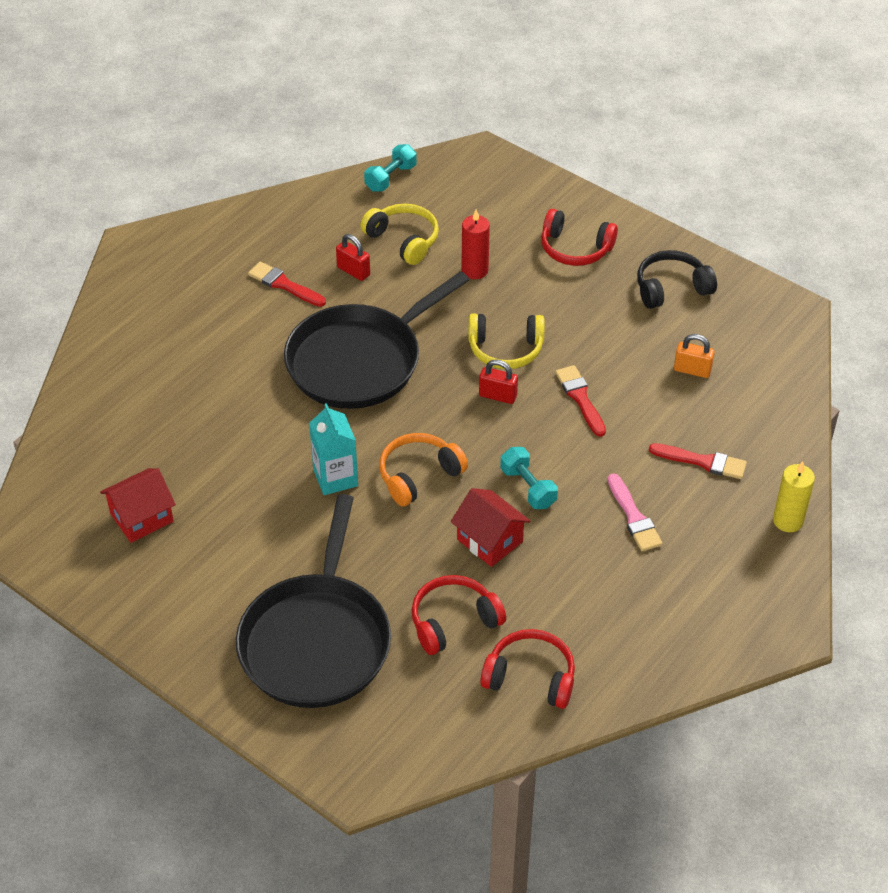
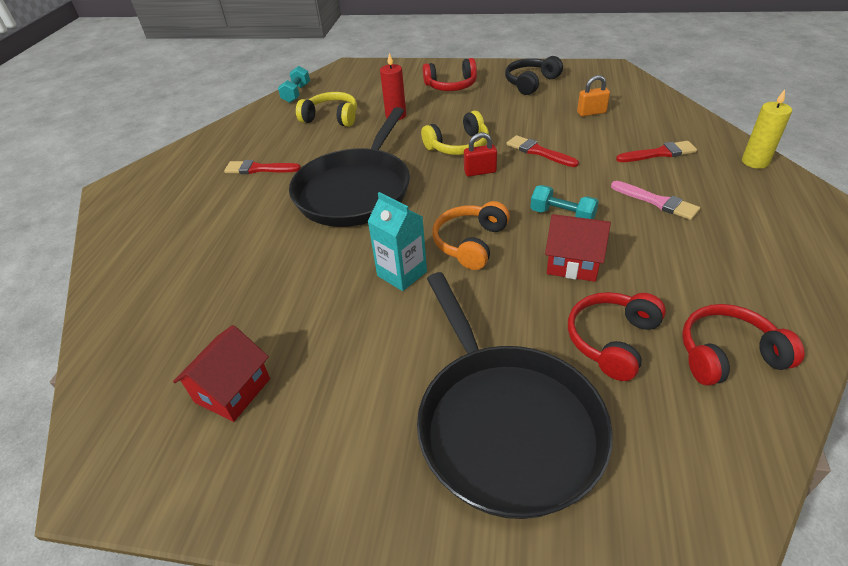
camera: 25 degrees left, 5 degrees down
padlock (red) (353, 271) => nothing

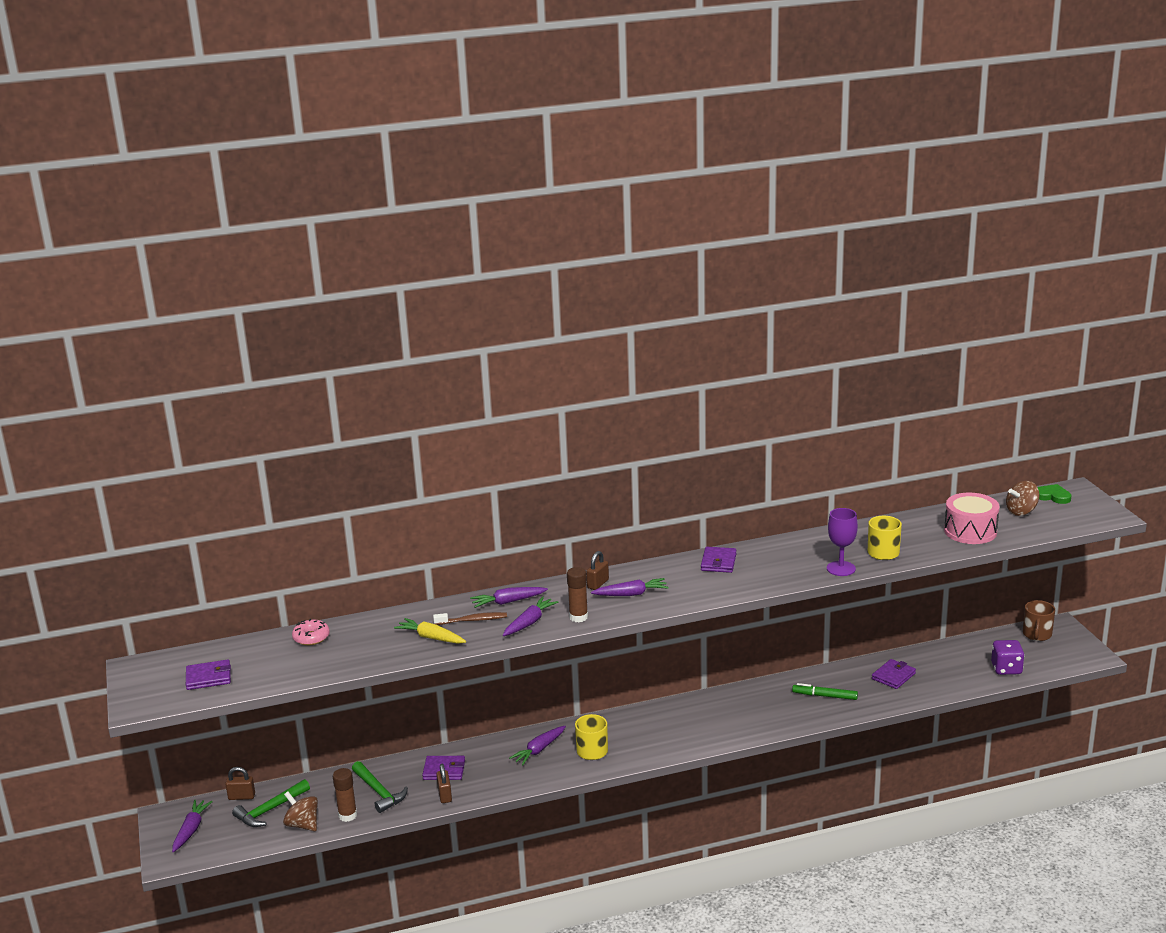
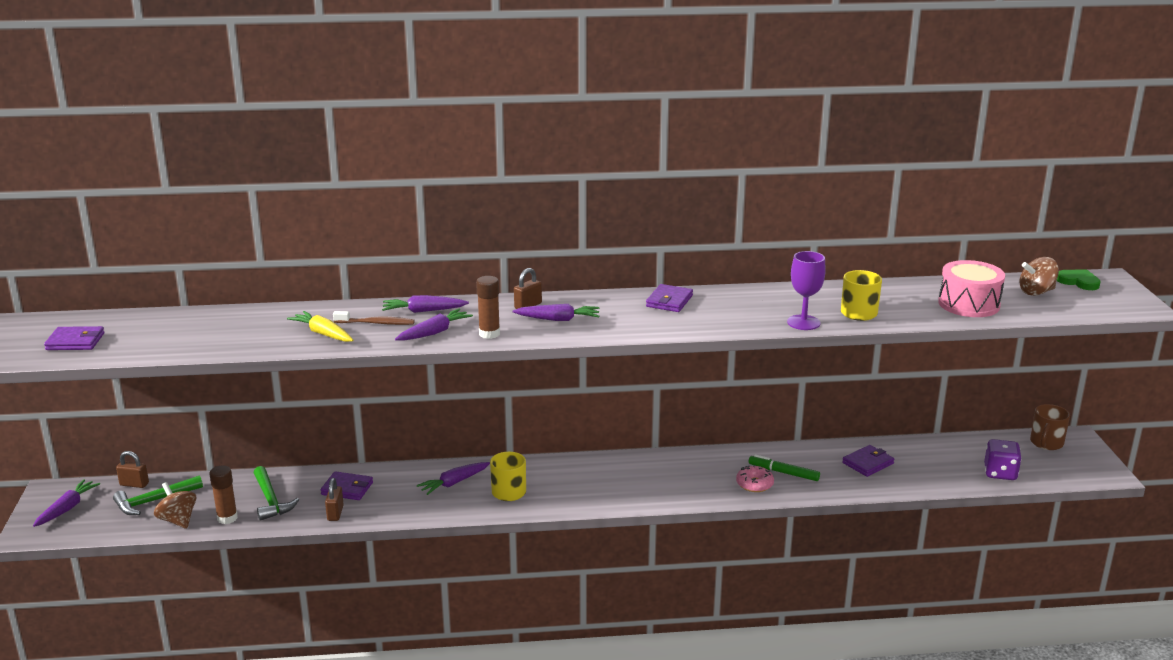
camera: 10 degrees right, 0 degrees up
donut (pink) (311, 637) => donut (pink) (754, 484), moved

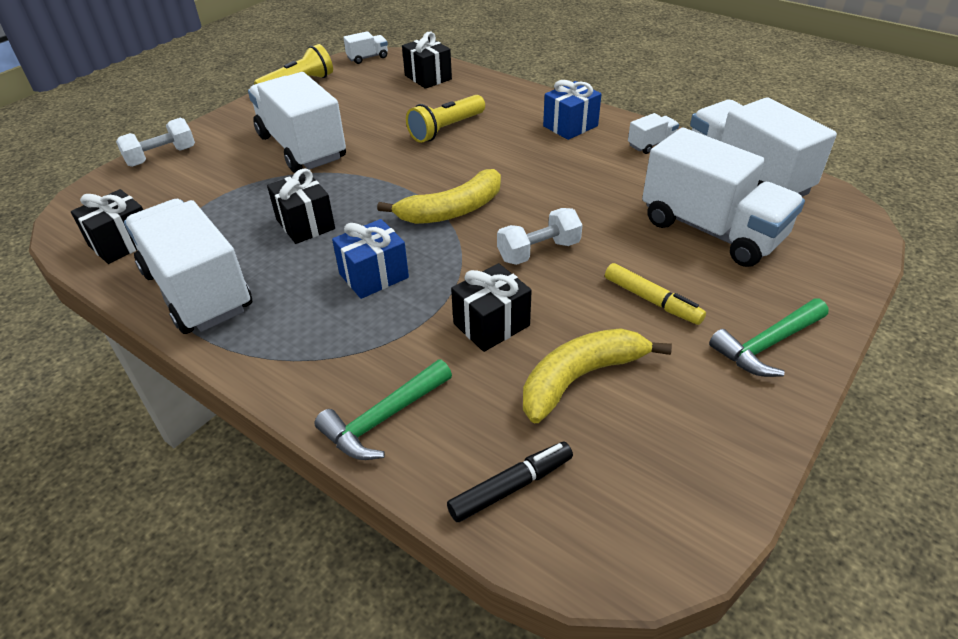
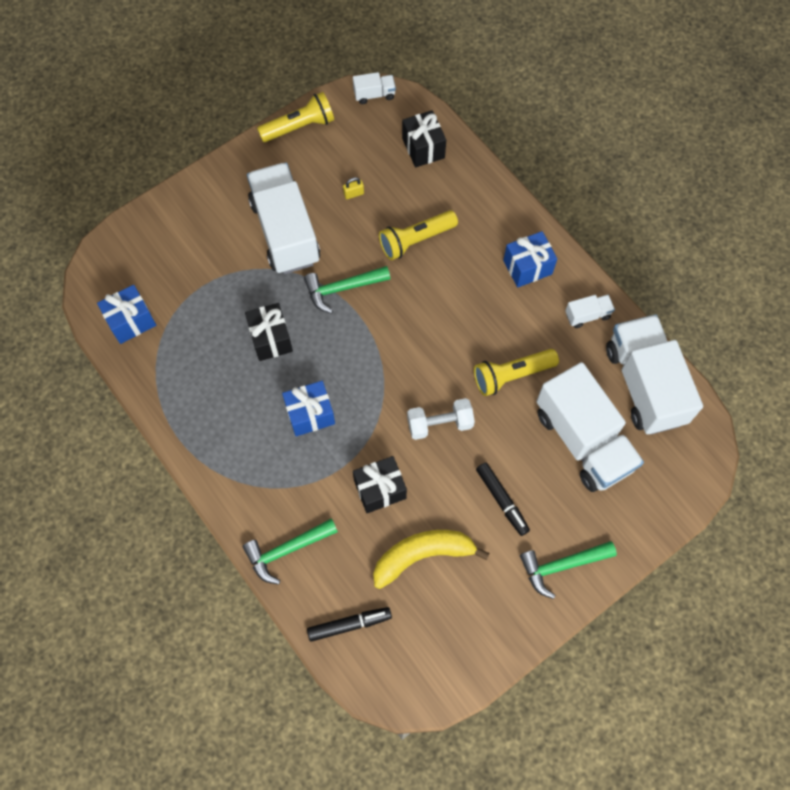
camera: 15 degrees right, 25 degrees up
dumbbell (white) (161, 156) => nothing
banana (yellow) (451, 210) => nothing
gift (black) (122, 243) => gift (blue) (131, 321)
truck (white) (197, 291) => nothing
marker (yellow) (652, 300) => marker (black) (502, 500)
nothing => padlock (yellow) (353, 194)
nothing => hammer (green) (342, 289)
nothing => flashlight (yellow) (511, 375)

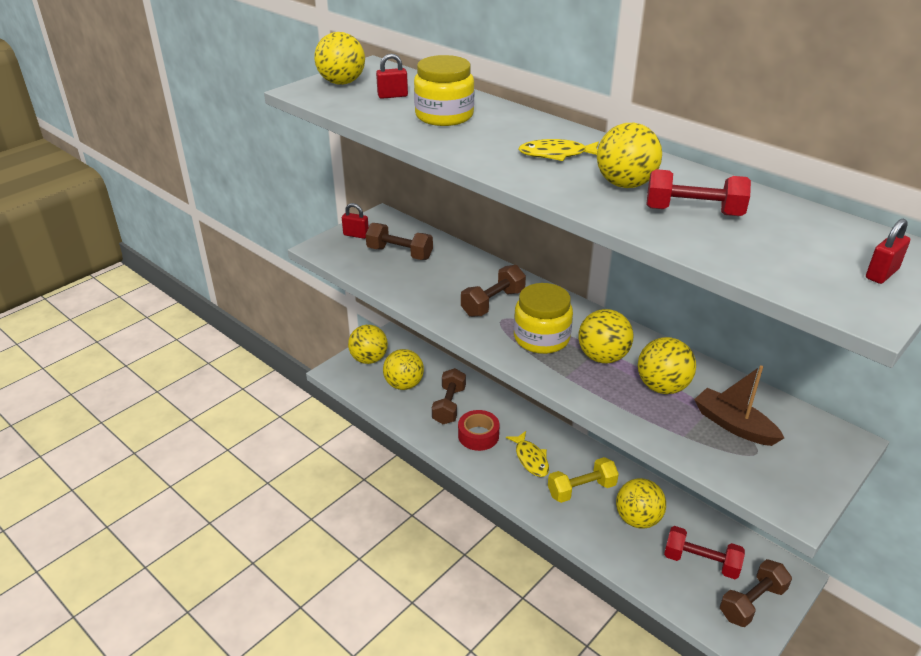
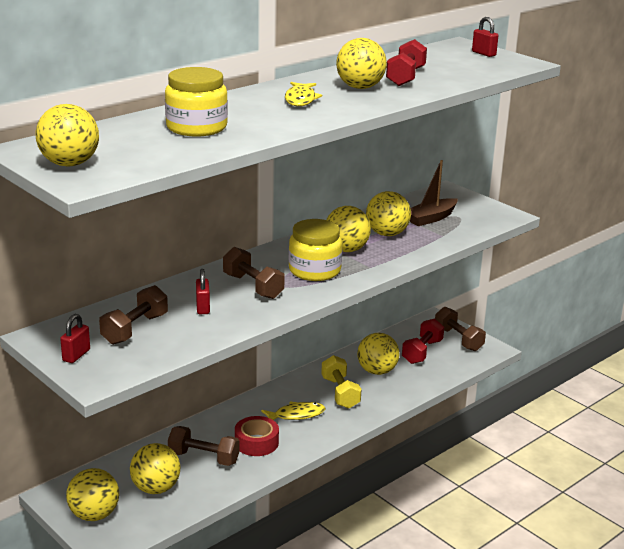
camera: 85 degrees left, 10 degrees down
padlock (red) (392, 96) => padlock (red) (203, 308), moved

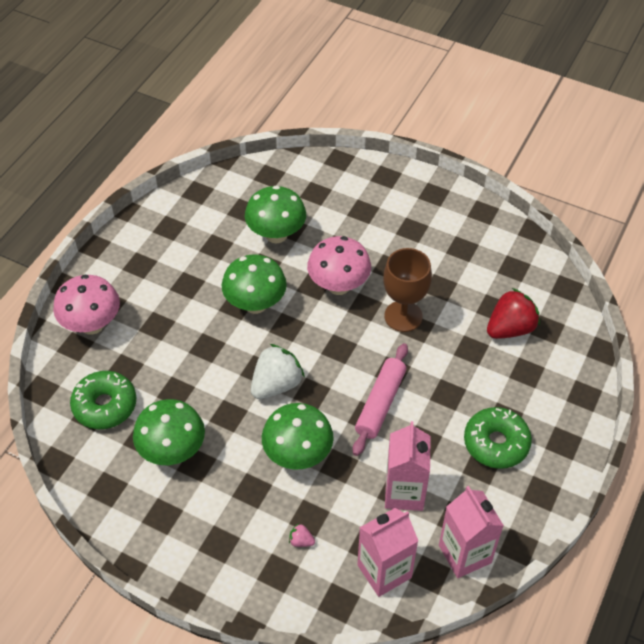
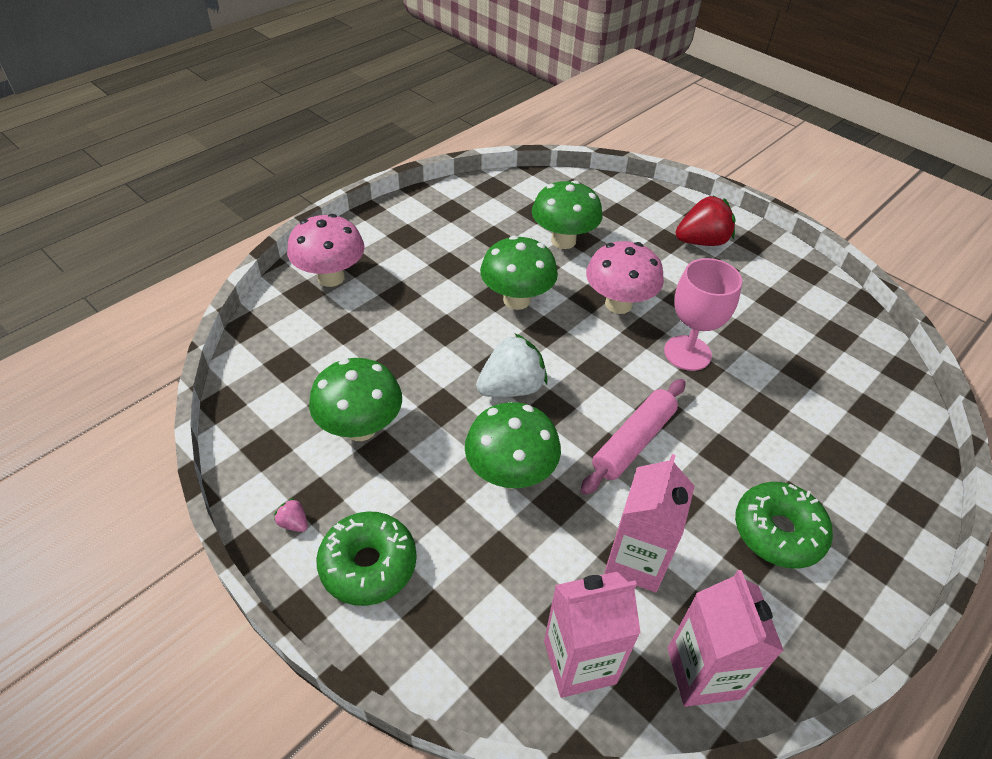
camera: 15 degrees right, 5 degrees down
goblet (brown) (403, 316) => goblet (pink) (687, 353)
strawberry (red) (510, 328) => strawberry (red) (701, 241), moved
donut (green) (105, 406) => donut (green) (368, 565), moved
strawberry (pink) (301, 541) => strawberry (pink) (294, 523), moved

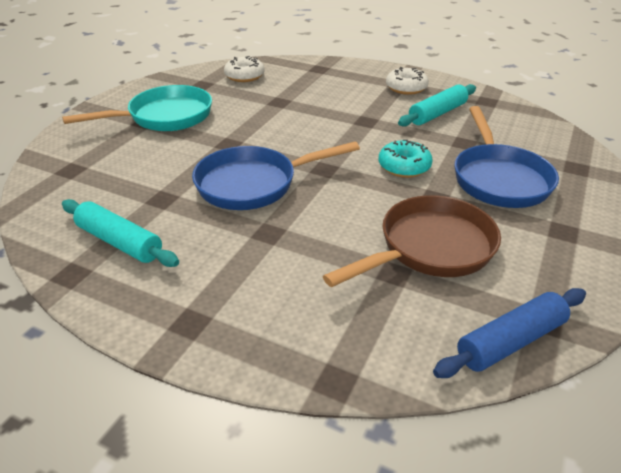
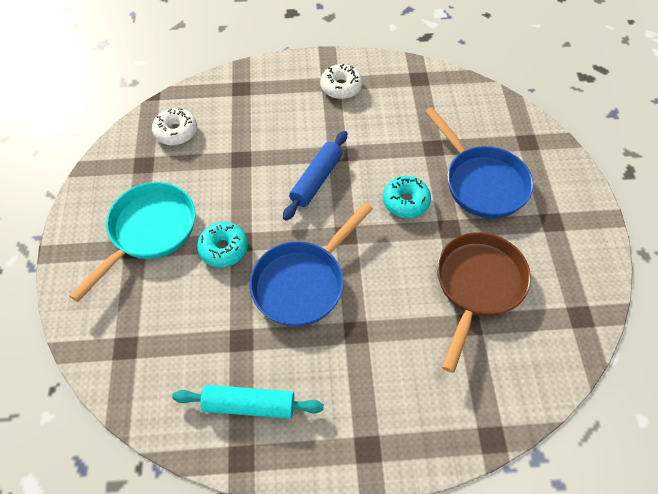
camera: 30 degrees left, 20 degrees up
rolling pin (turquoise) (437, 113) => nothing
rolling pin (blue) (510, 341) => rolling pin (blue) (316, 180), moved
nothing => donut (turquoise) (223, 249)

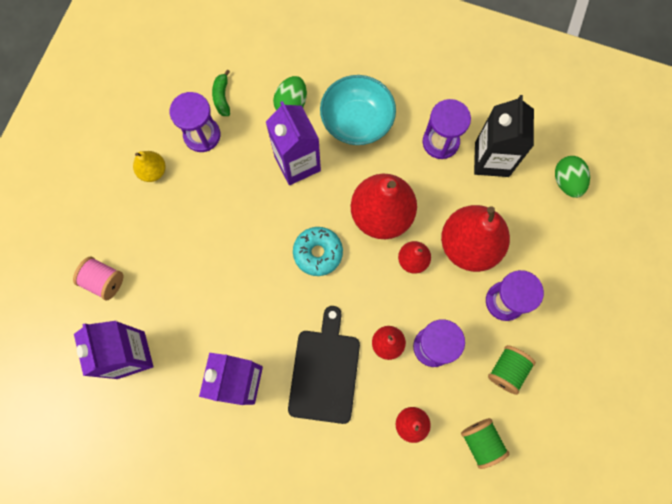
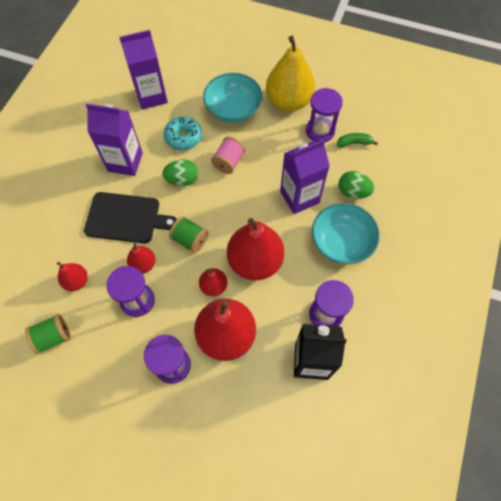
camera: 90 degrees right, 10 degrees down
pear (yellow) (153, 171) => pear (yellow) (288, 101), x2.02
egg (green) (566, 182) => egg (green) (182, 180), moved
donut (turquoise) (318, 253) => donut (turquoise) (183, 137), moved
spool (pink) (104, 281) => spool (pink) (228, 162), moved
spool (green) (507, 370) => spool (green) (190, 240), moved
nothing => bowl (turquoise) (233, 110)

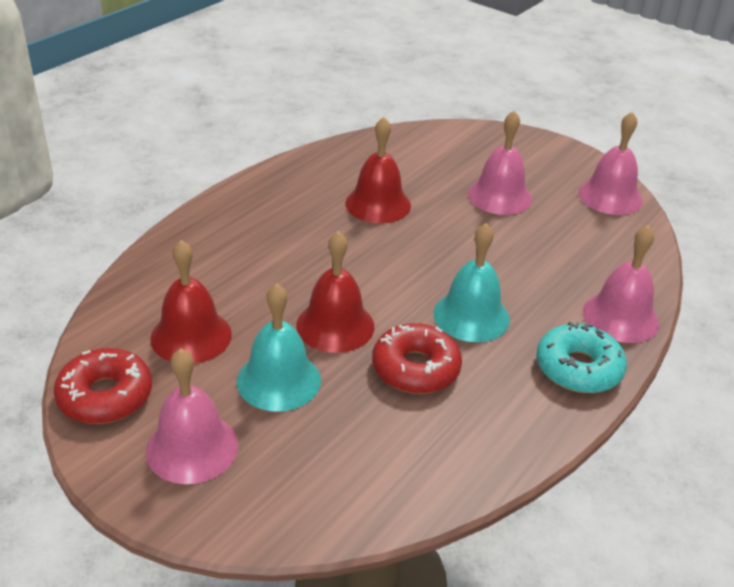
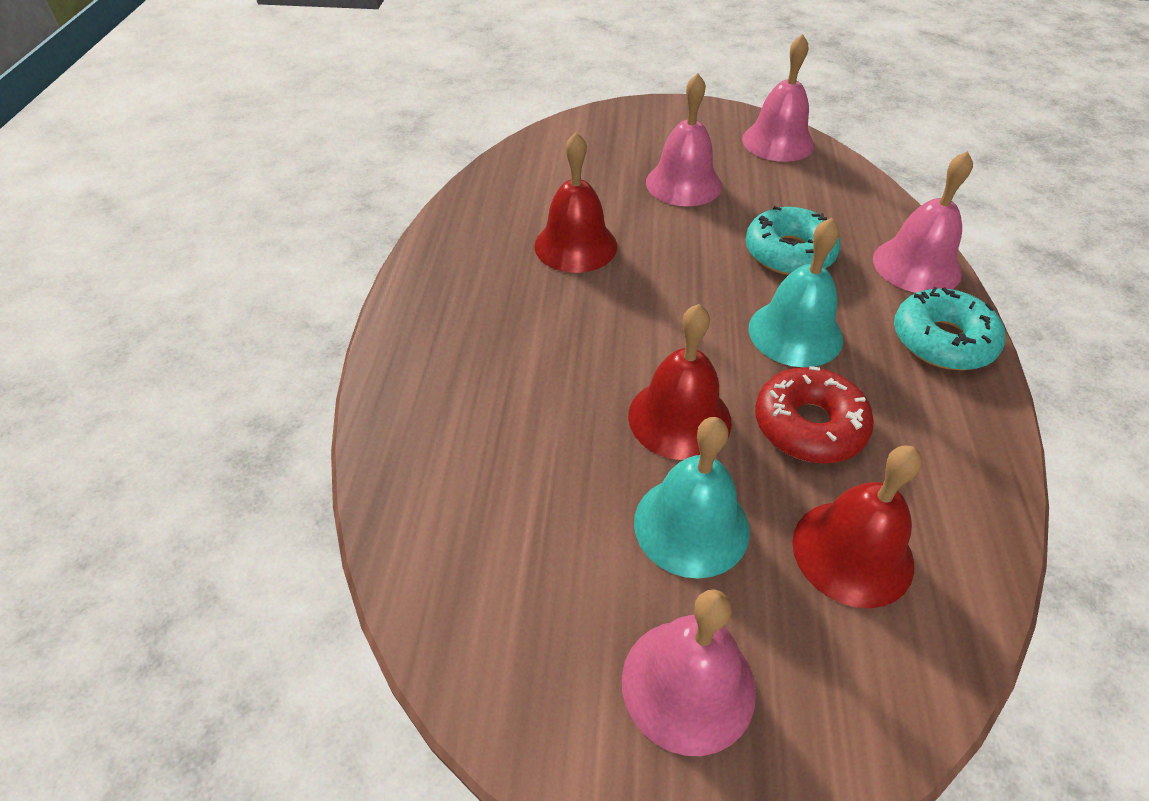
camera: 30 degrees left, 10 degrees up
bell (red) (191, 336) => bell (red) (852, 552), moved
donut (red) (105, 396) => nothing
nothing => donut (turquoise) (789, 253)

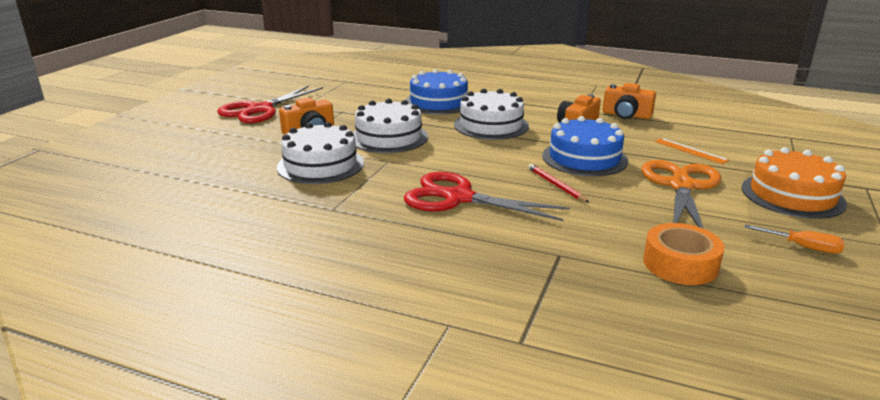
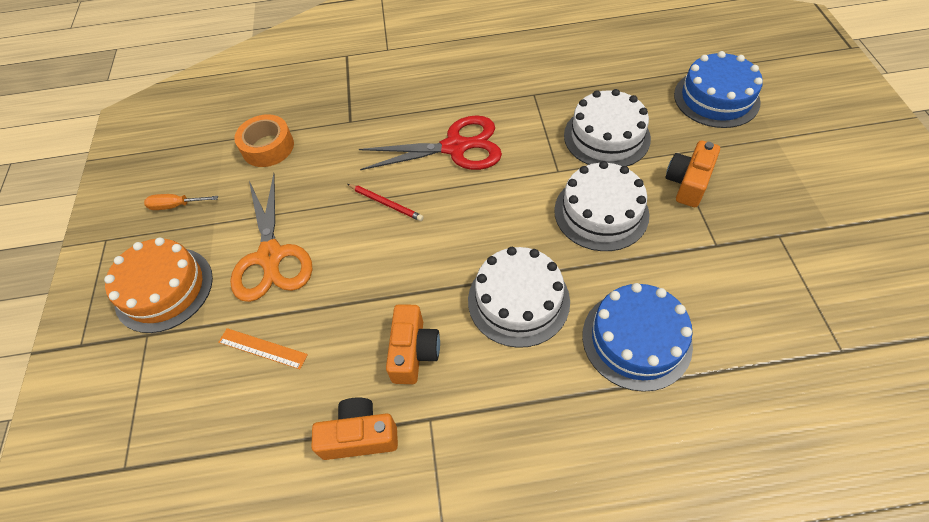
camera: 155 degrees right, 30 degrees up
scissors (red) (260, 109) => nothing
cake (blue) (584, 158) => cake (blue) (716, 98), moved

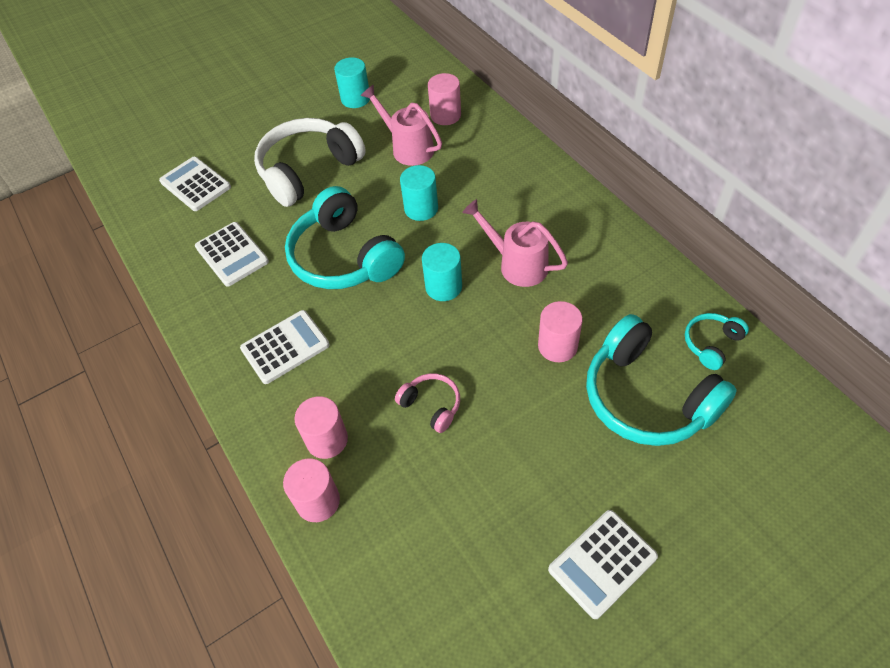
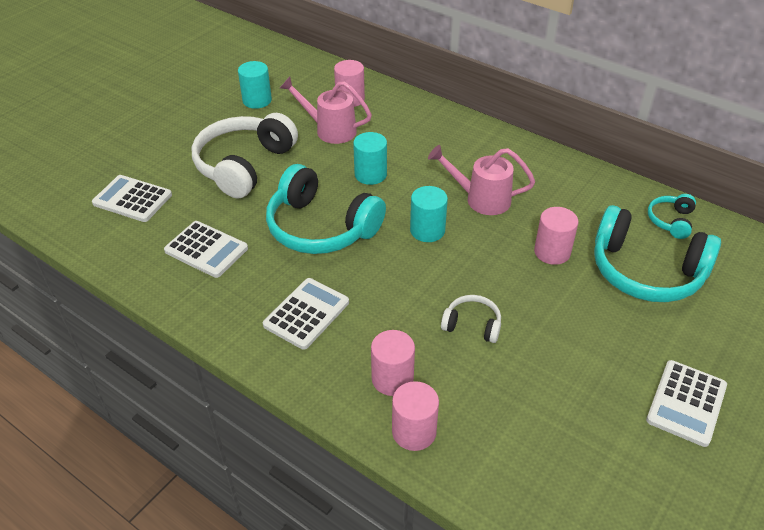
camera: 25 degrees left, 10 degrees down
headphones (pink) (431, 405) => headphones (white) (472, 325)

